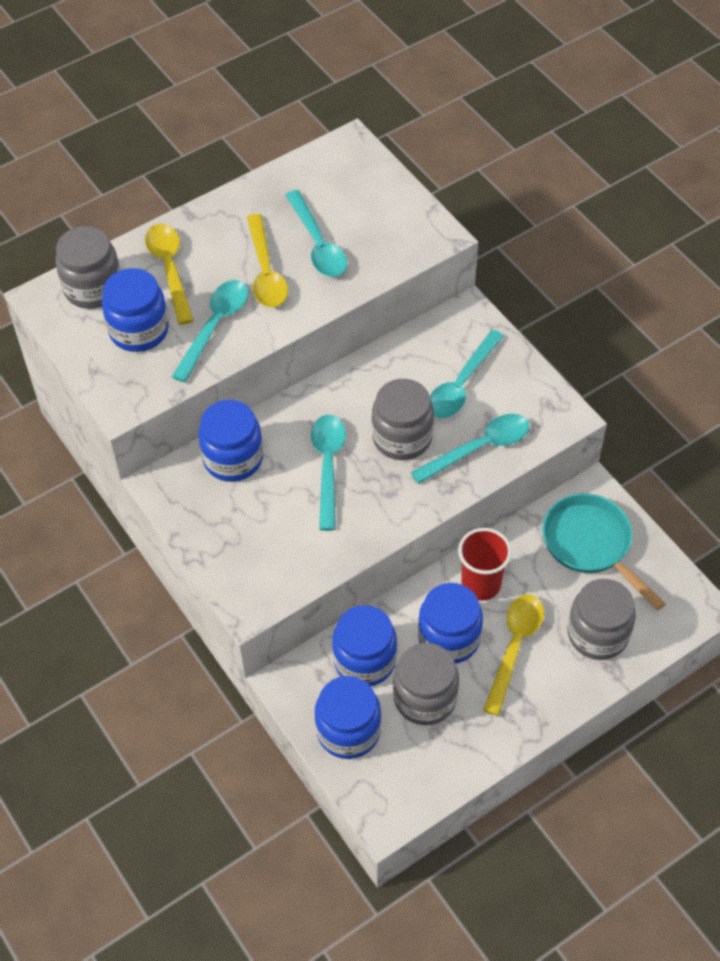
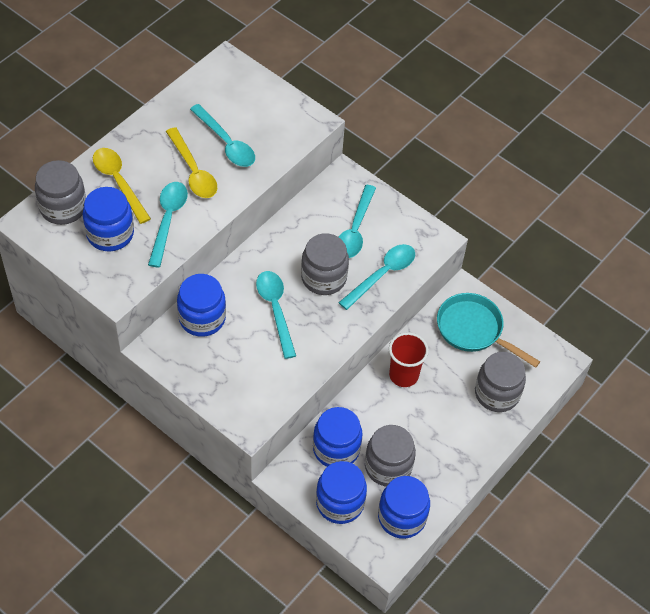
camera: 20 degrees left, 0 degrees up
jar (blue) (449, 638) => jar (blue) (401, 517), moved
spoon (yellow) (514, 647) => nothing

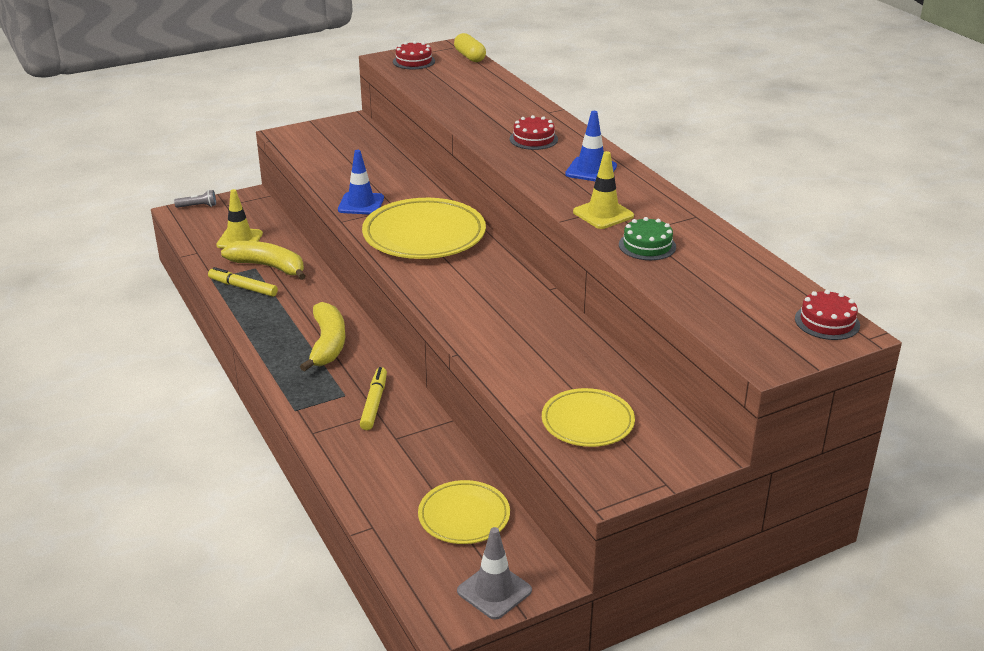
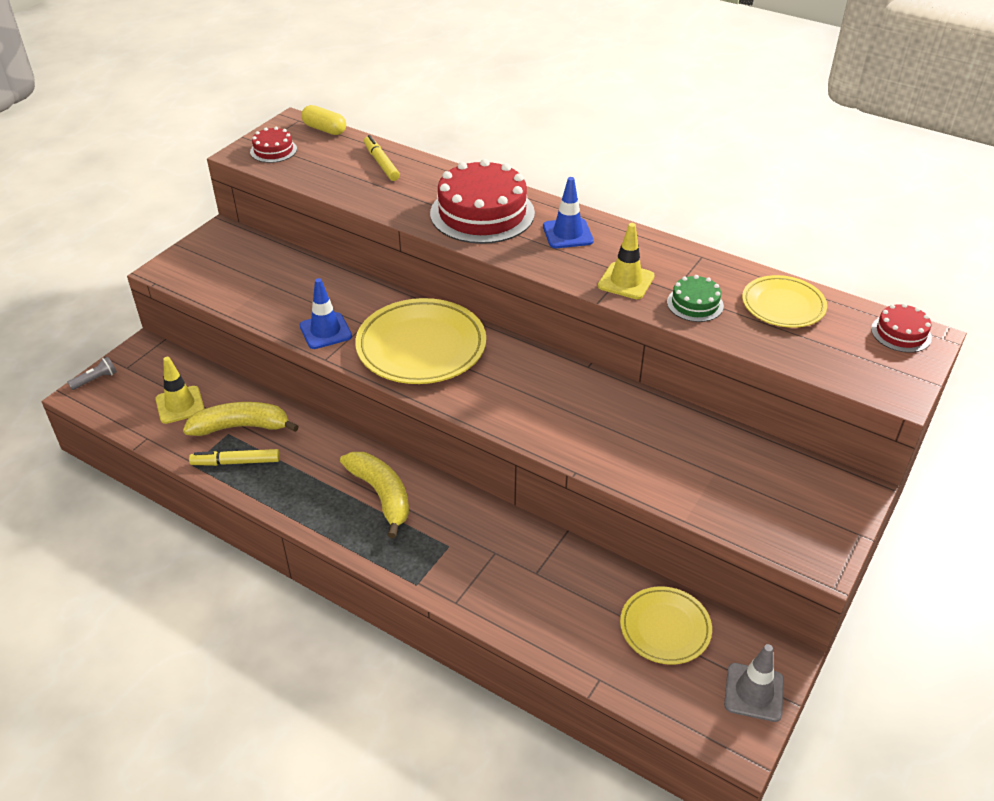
camera: 30 degrees left, 10 degrees up
cake (red) (533, 139) => cake (red) (482, 213), x2.08
marker (yellow) (374, 403) => marker (yellow) (381, 163), moved
plate (yellow) (587, 422) => plate (yellow) (783, 305), moved

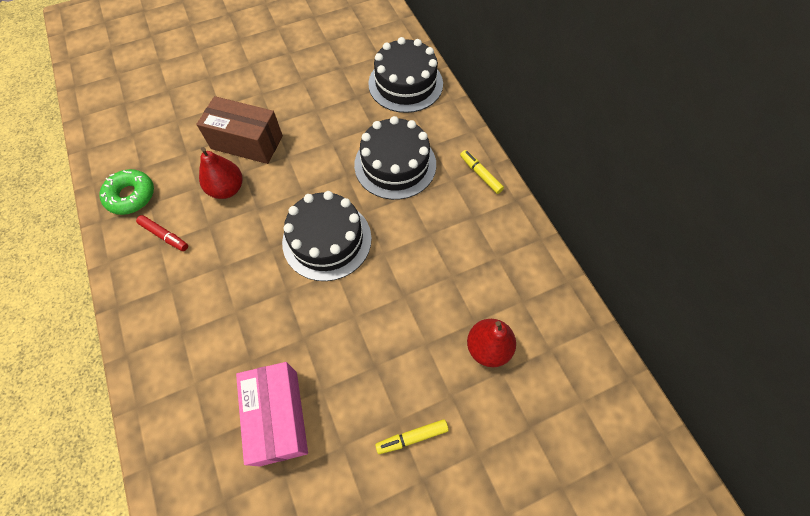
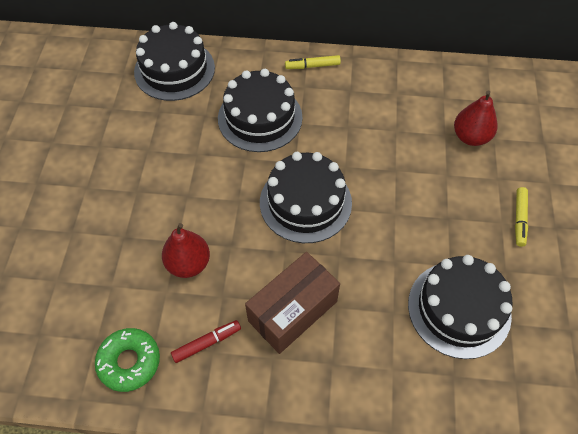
camera: 60 degrees left, 5 degrees down
box (brown) (247, 142) => box (brown) (292, 311), moved
box (pink) (278, 417) => cake (black) (459, 309)

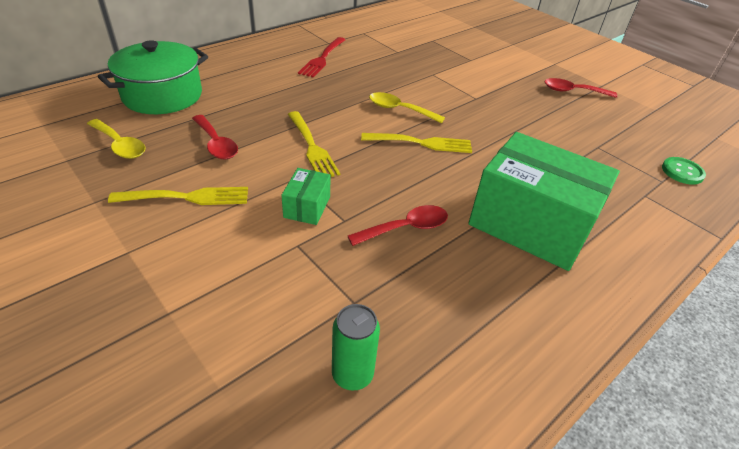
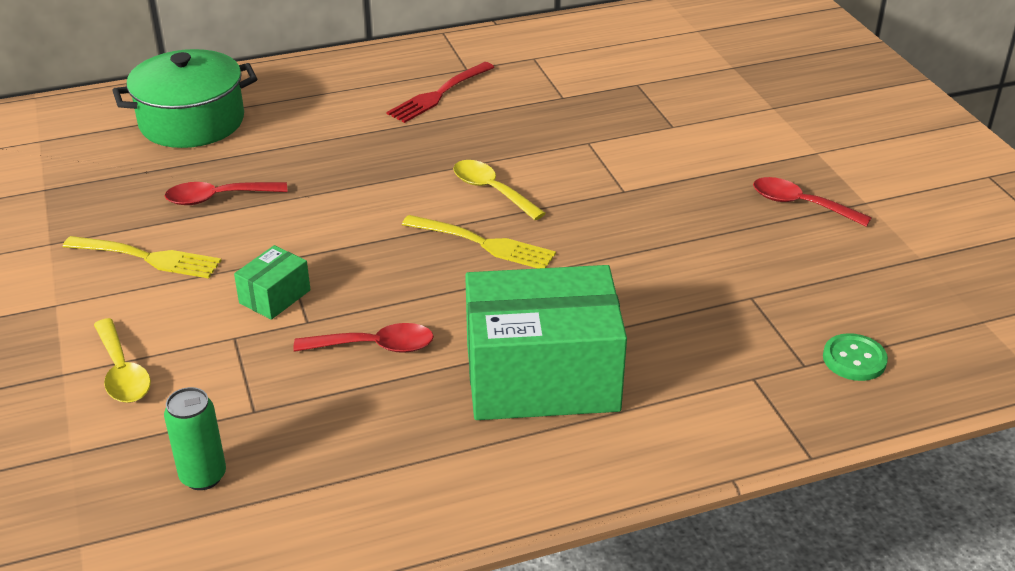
camera: 25 degrees right, 5 degrees down
fork (yellow) (312, 147) => nothing
spoon (red) (216, 144) => spoon (red) (218, 198), 90 degrees clockwise
spoon (yellow) (120, 145) => spoon (yellow) (122, 372), moved
box (green) (530, 224) => box (green) (542, 377), 60 degrees counterclockwise

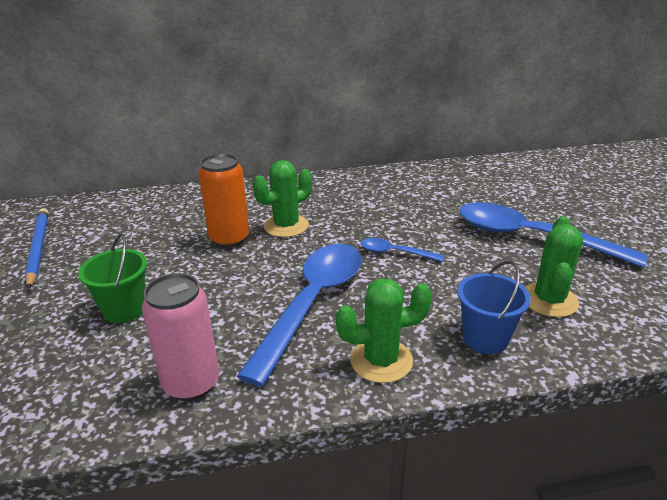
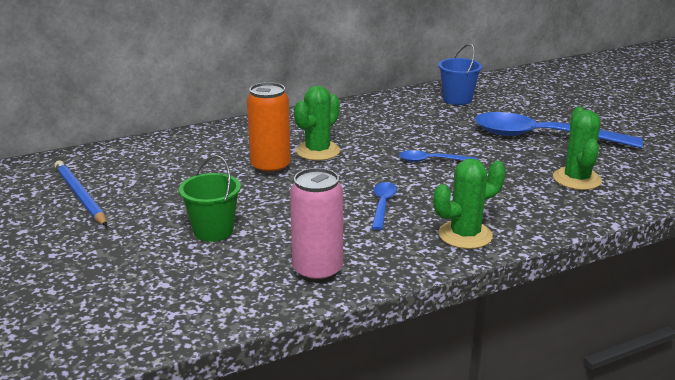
camera: 15 degrees left, 5 degrees down
spoon (blue) (312, 303) => spoon (blue) (382, 205), x0.45
bucket (blue) (485, 338) => bucket (blue) (457, 99), moved

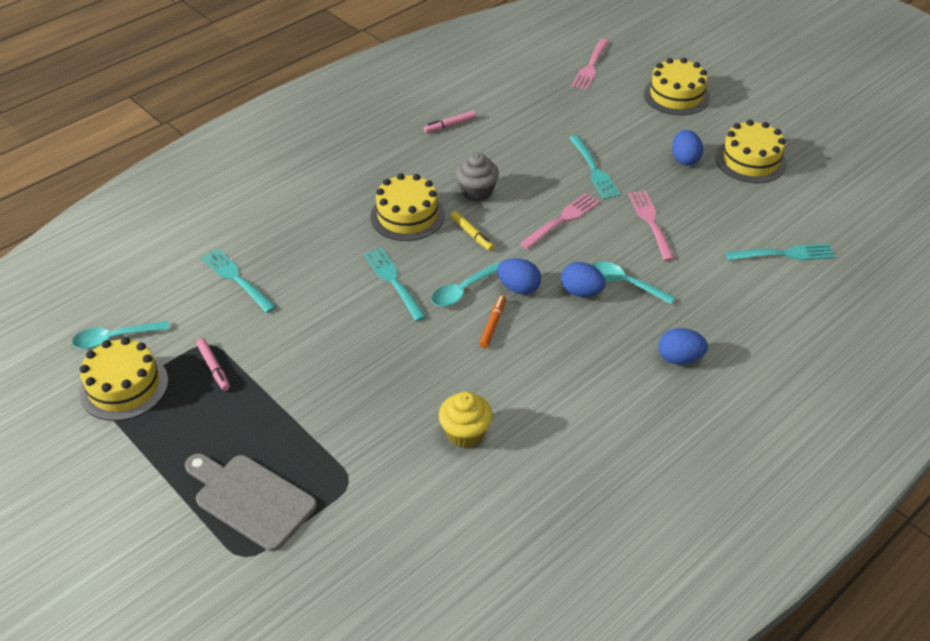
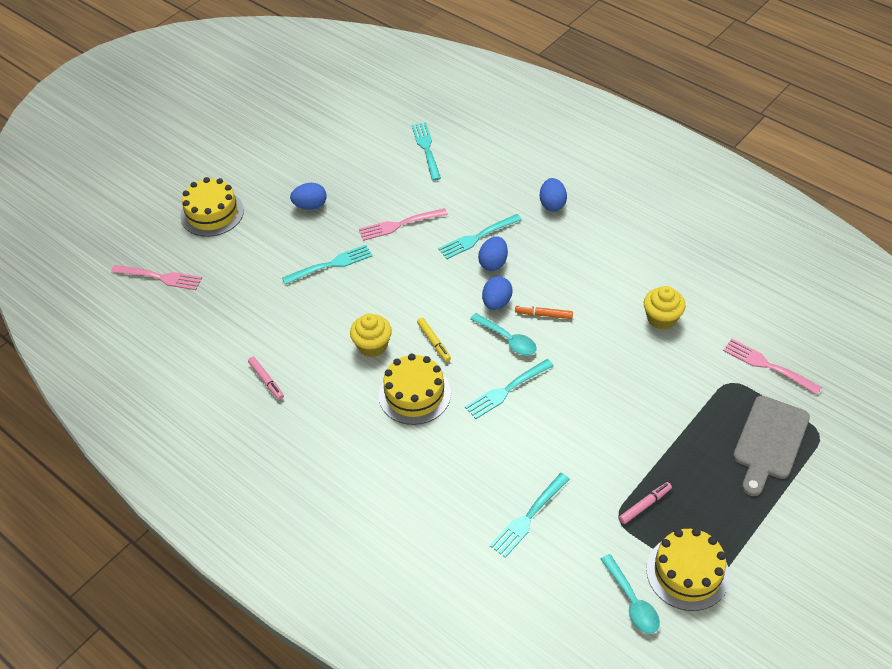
camera: 95 degrees left, 5 degrees up
cake (yellow) (750, 160) => nothing
cupcake (grey) (477, 192) => cupcake (yellow) (372, 345)
fork (pink) (561, 220) => fork (pink) (768, 366), moved
marker (yellow) (471, 234) => marker (yellow) (434, 342), 105 degrees clockwise
spoon (turquoise) (625, 283) => fork (turquoise) (478, 237)

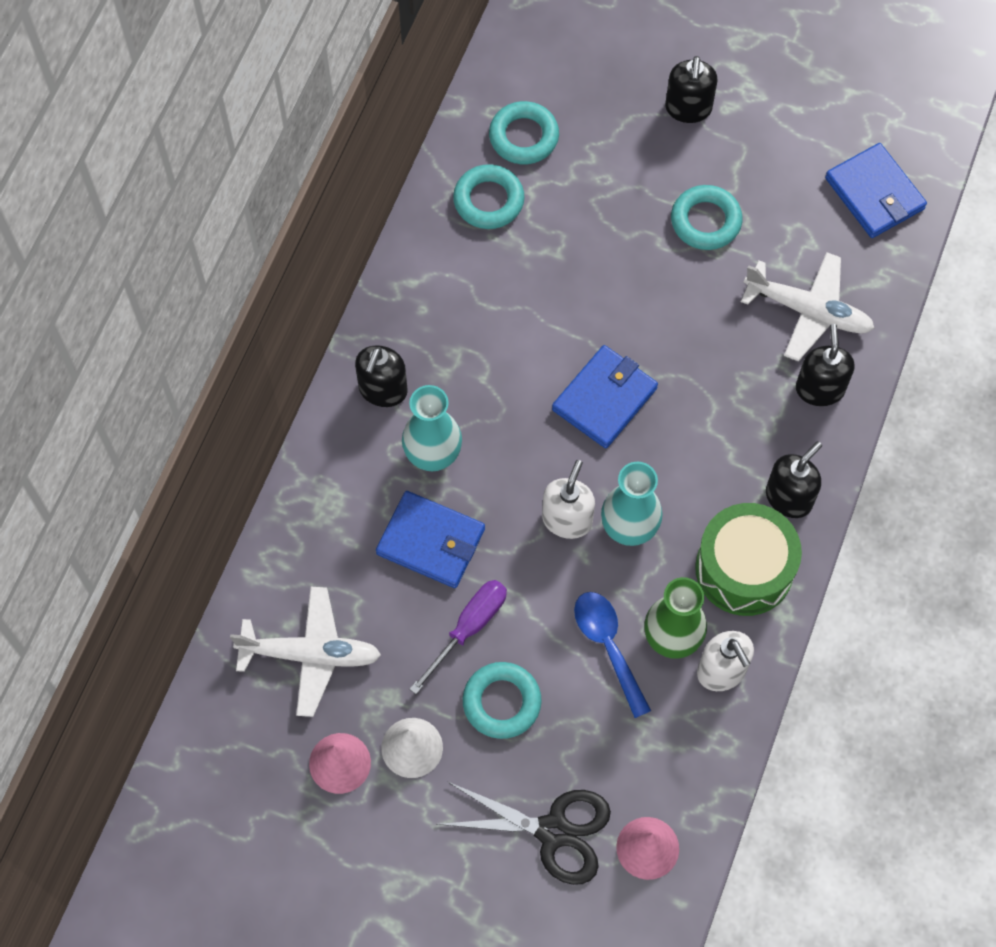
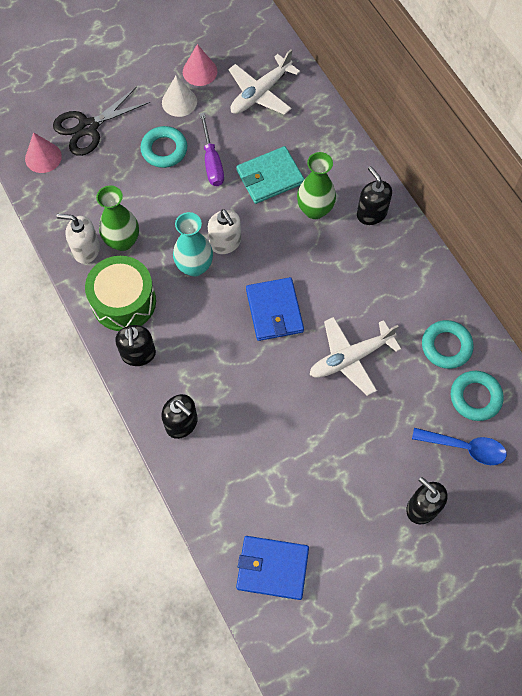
camera: 130 degrees right, 0 degrees up
ring (turquoise) (705, 221) => nothing
plane (white) (808, 311) => plane (white) (351, 358), moved
vase (turquoise) (433, 455) => vase (green) (315, 210)
wallet (blue) (431, 541) => wallet (turquoise) (270, 177)
spoon (blue) (608, 646) => spoon (blue) (465, 447), moved

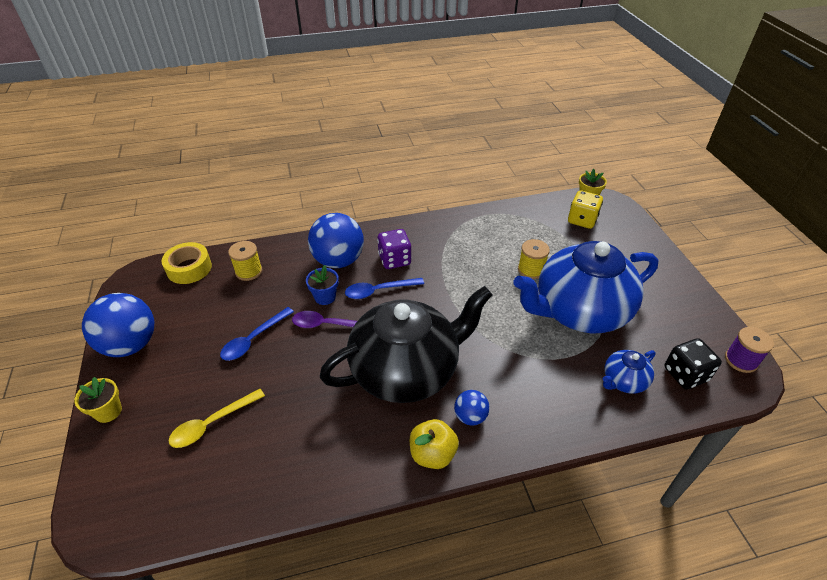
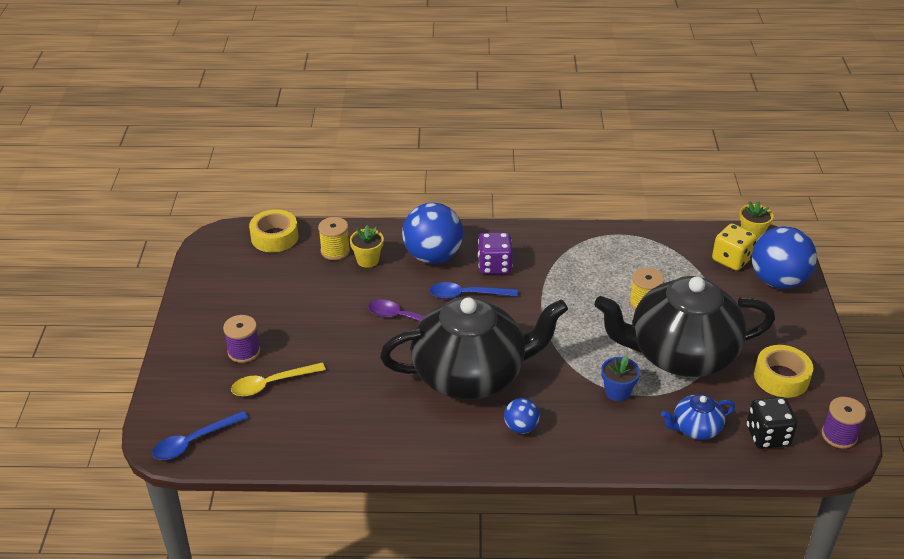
camera: 15 degrees right, 5 degrees down
teapot (blue) (579, 311) => teapot (black) (680, 354)
flower pot (blue) (325, 297) => flower pot (blue) (617, 392), moved
ball (blue) (130, 344) => ball (blue) (778, 281), moved
spoon (blue) (253, 339) => spoon (blue) (194, 441), moved
flower pot (yellow) (108, 411) => flower pot (yellow) (368, 260), moved
apple (yellow) (432, 454) => nothing
nothing => spool (purple) (244, 351)
nothing => tape (yellow) (781, 377)

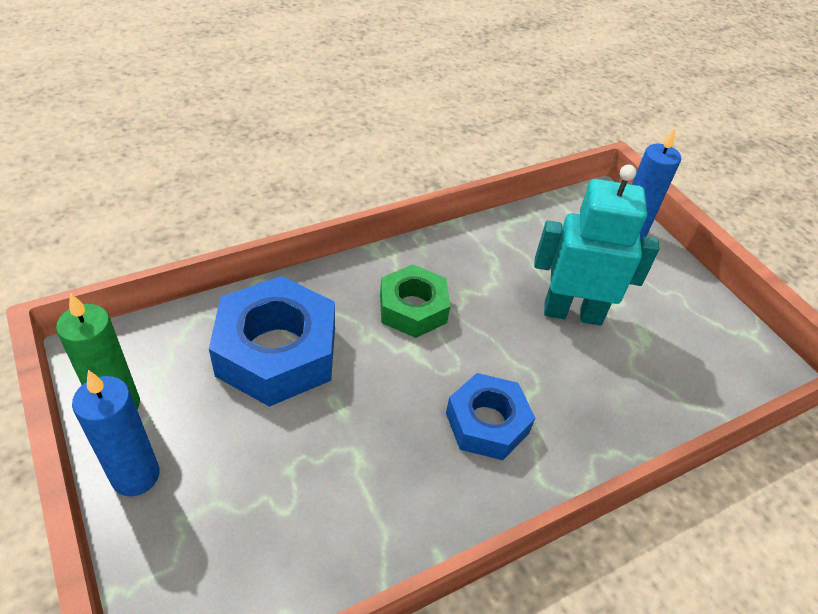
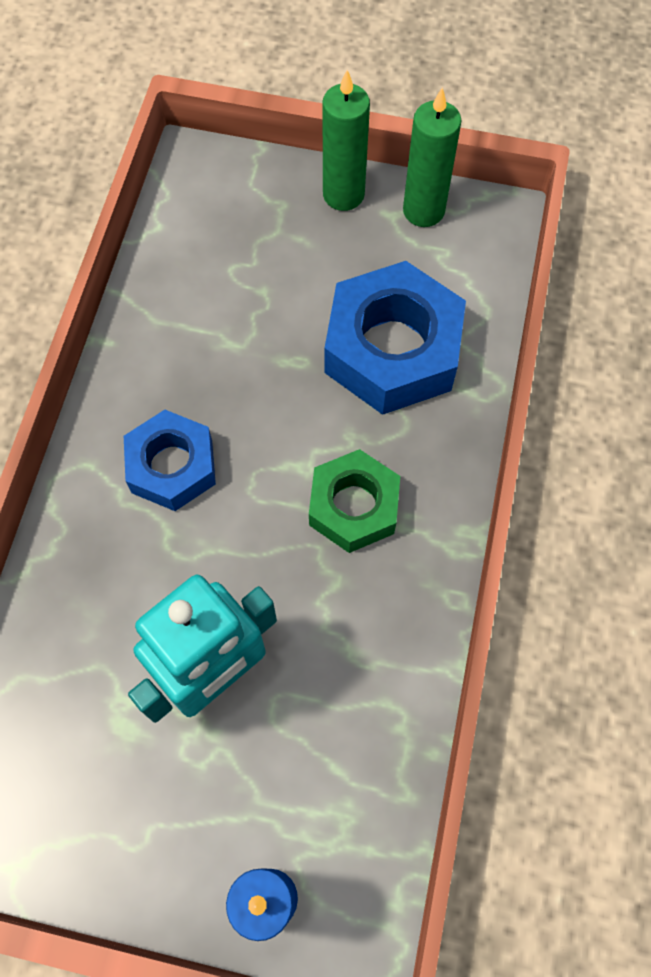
camera: 135 degrees right, 20 degrees up
candle (blue) (135, 476) => candle (green) (343, 194)

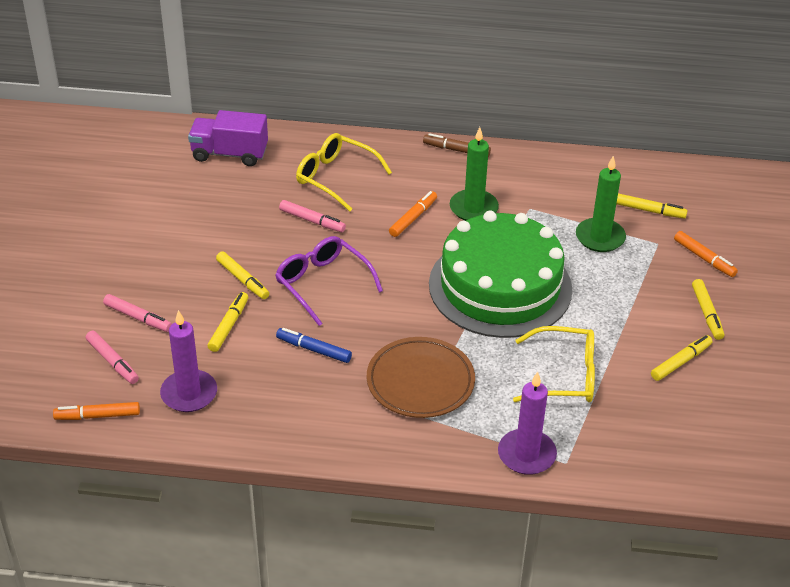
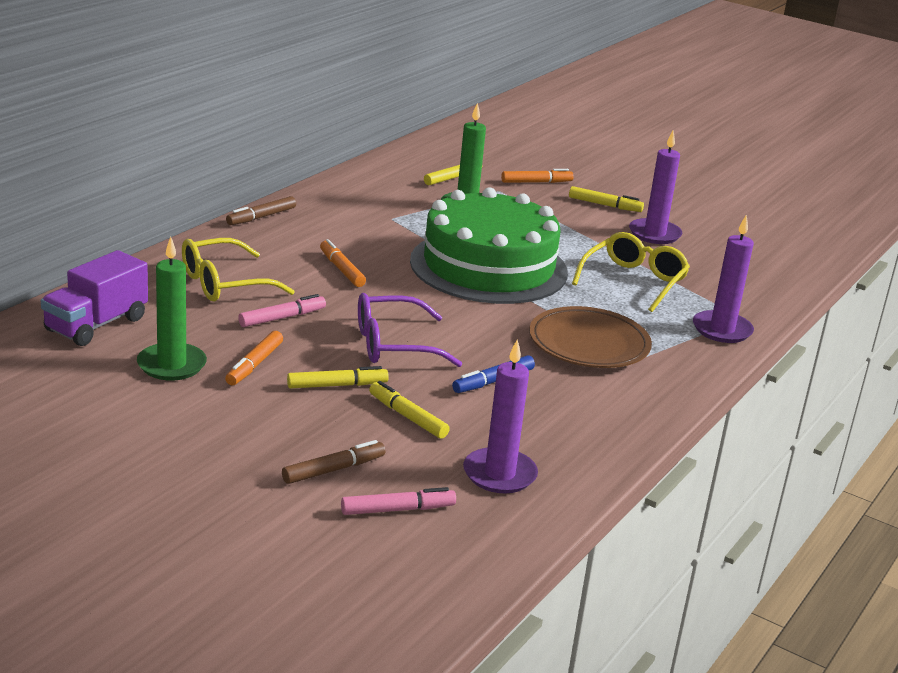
camera: 65 degrees left, 15 degrees down
candle (green) (473, 208) => candle (green) (171, 365), moved
marker (pink) (138, 317) => marker (brown) (333, 469)
marker (yellow) (680, 362) => candle (purple) (654, 234)
marker (orange) (97, 416) => marker (orange) (254, 365), moved

